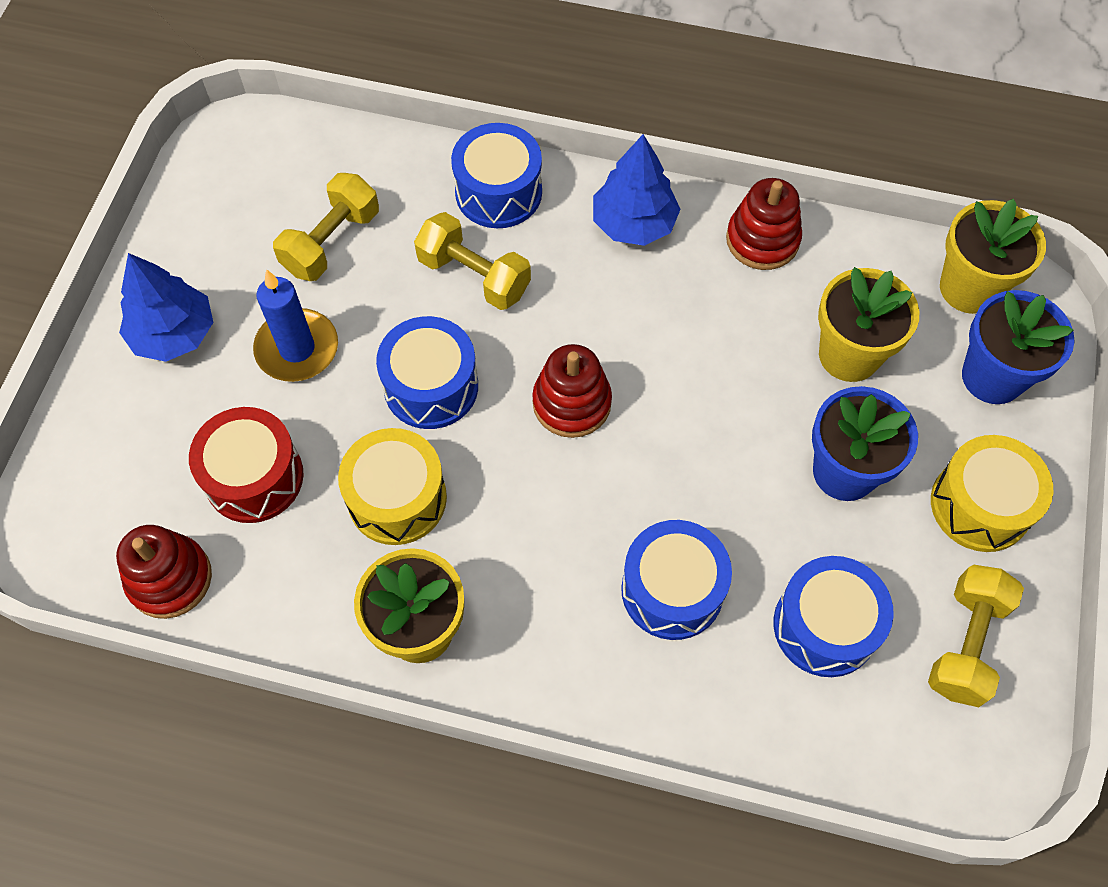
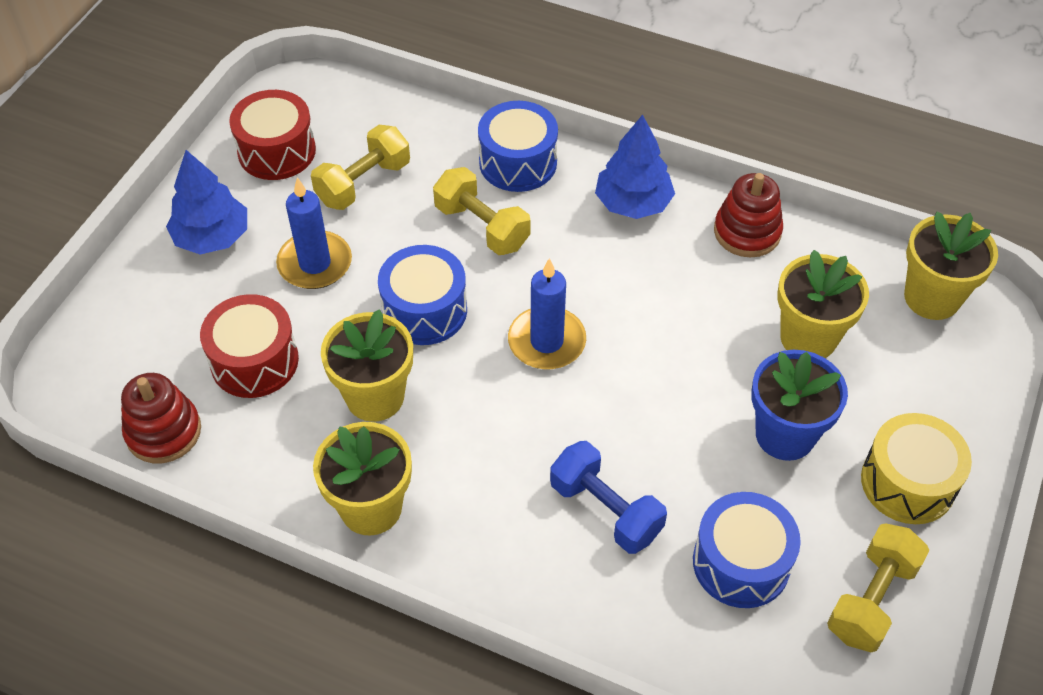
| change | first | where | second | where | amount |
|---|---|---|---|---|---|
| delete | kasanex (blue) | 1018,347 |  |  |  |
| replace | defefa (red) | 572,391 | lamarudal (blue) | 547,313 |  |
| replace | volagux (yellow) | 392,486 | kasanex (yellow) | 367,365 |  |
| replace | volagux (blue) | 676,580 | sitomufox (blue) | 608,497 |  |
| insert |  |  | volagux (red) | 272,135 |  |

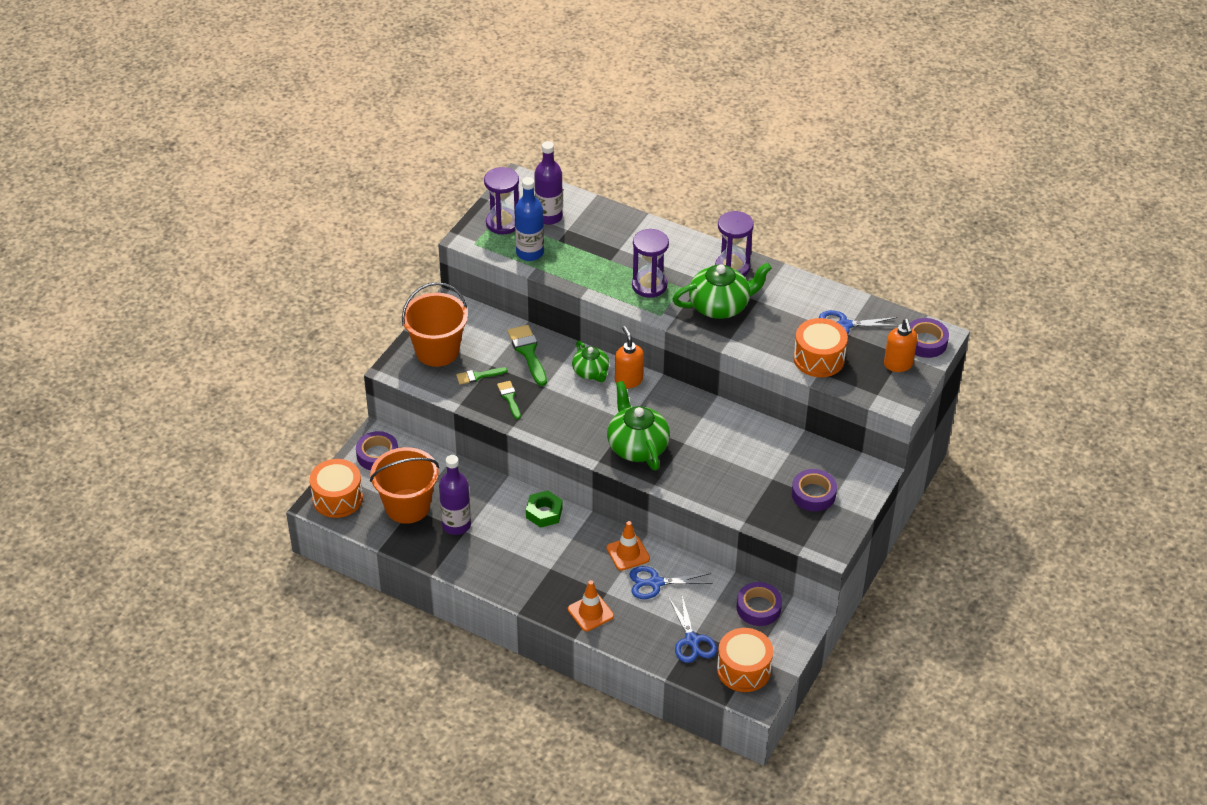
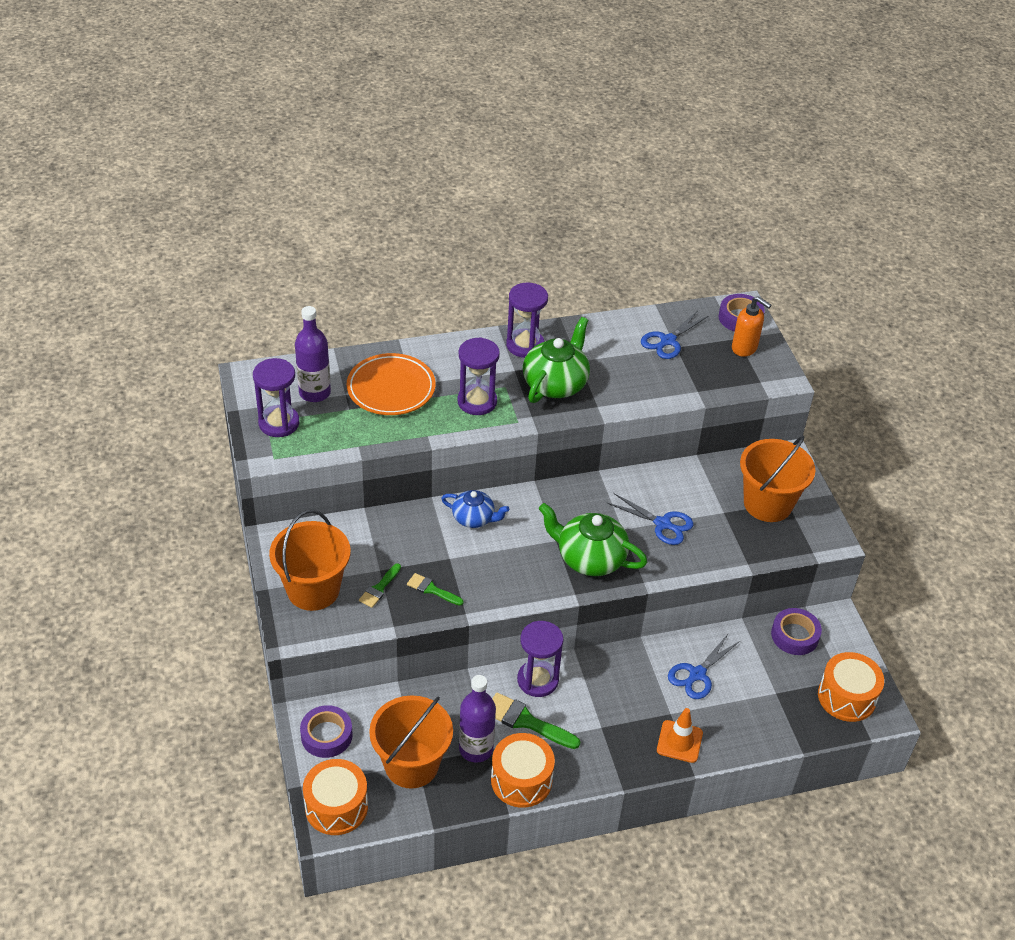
| change | first | where | second | where | amount |
|---|---|---|---|---|---|
| delete | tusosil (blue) | 529,219 |  |  |  |
| move | volagux (orange) | 820,347 |  | 523,770 |  |
| move | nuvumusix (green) | 527,355 |  | 536,721 |  |
| delete | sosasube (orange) | 629,357 |  |  |  |
| recolor | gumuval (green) | 590,361 | gumuval (blue) | 475,509 |  |
| replace | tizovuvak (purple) | 814,490 | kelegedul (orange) | 777,479 |  |
| replace | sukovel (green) | 544,509 | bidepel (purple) | 540,659 |  |
| delete | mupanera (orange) | 628,546 |  |  |  |
| move | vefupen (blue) | 693,629 |  | 650,519 |  |
| insert |  |  | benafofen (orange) | 391,384 |  |

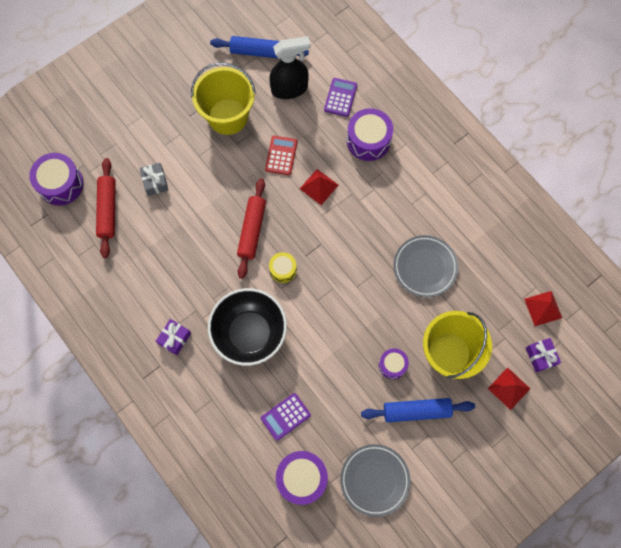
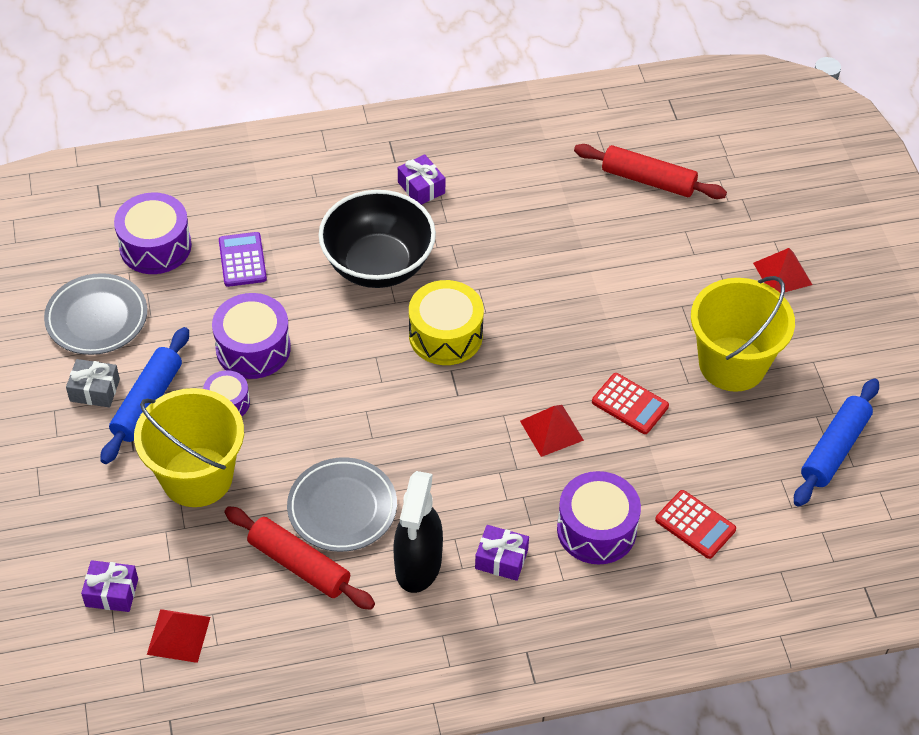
| change | first | where | second | where | amount |
|---|---|---|---|---|---|
| move | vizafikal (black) | 289,67 |  | 418,532 |  |
| recolor | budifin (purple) | 340,97 | budifin (red) | 695,524 |  |
| move | volagux (purple) | 56,179 |  | 251,336 |  |
| move | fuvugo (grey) | 153,179 |  | 93,383 |  |
| move | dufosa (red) | 251,228 |  | 299,558 |  |
| resize | volagux (yellow) | 283,267 |  | 446,322 | x1.72 |
| move | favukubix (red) | 509,388 |  | 782,270 |  |
| insert |  |  | fuvugo (purple) | 502,553 |  |

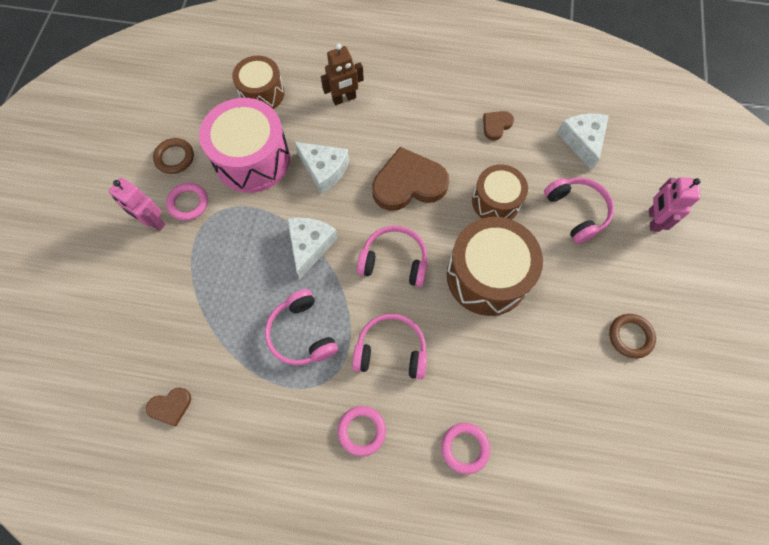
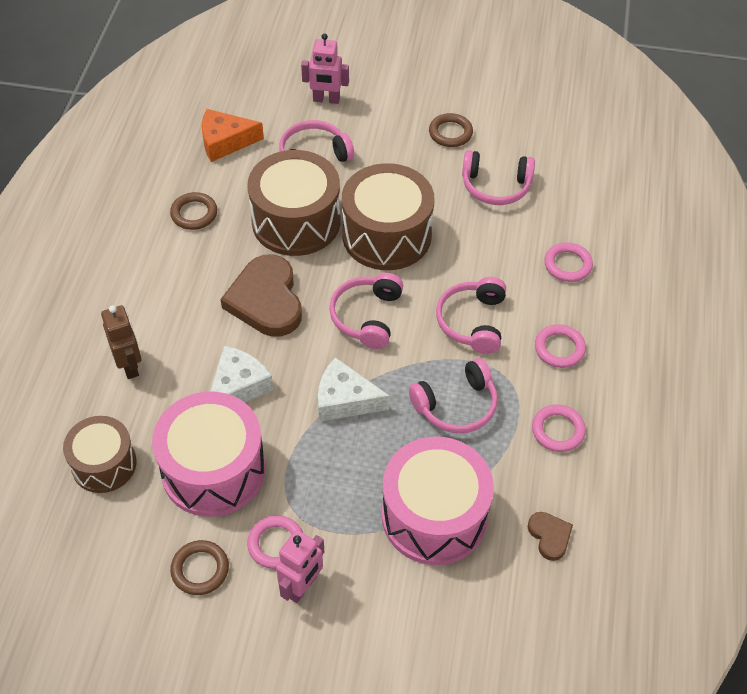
| change | first | where | second | where | amount |
|---|---|---|---|---|---|
| replace | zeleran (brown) | 498,126 | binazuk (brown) | 193,211 |  |
| recolor | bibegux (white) | 583,142 | bibegux (orange) | 233,135 |  |
| resize | volagux (brown) | 500,192 |  | 293,203 | x1.60 |
| insert |  |  | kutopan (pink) | 498,177 |  |
| insert |  |  | binazuk (pink) | 559,428 |  |
| insert |  |  | volagux (pink) | 438,500 |  |

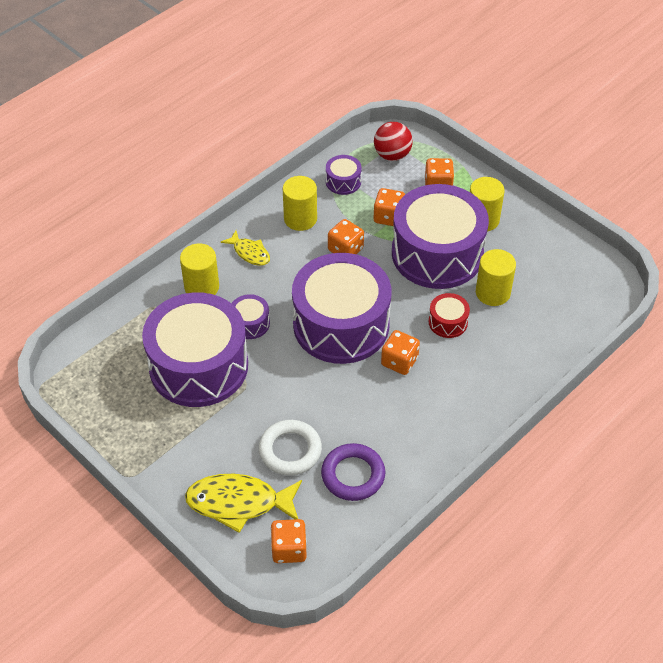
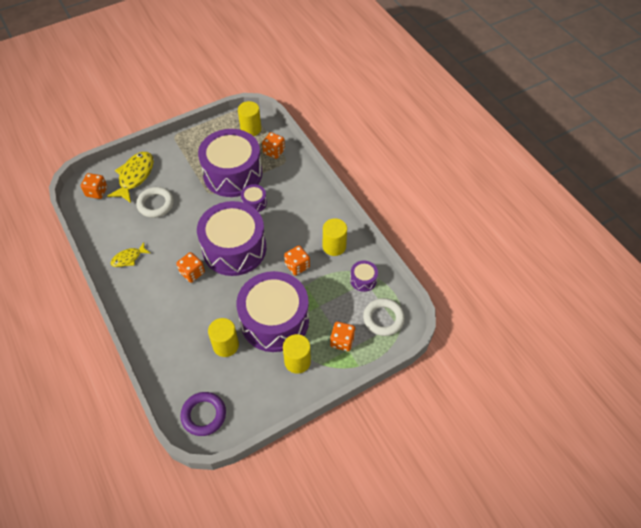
| change | first | where | second | where | amount |
|---|---|---|---|---|---|
| replace | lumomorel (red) | 393,141 | binazuk (white) | 384,317 |  |
| move | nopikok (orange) | 389,207 |  | 273,145 |  |
| move | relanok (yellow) | 245,248 |  | 130,254 |  |
| move | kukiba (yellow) | 199,269 |  | 249,118 |  |
| delete | volagux (red) | 449,315 |  |  |  |
| move | binazuk (purple) | 353,472 |  | 203,414 |  |

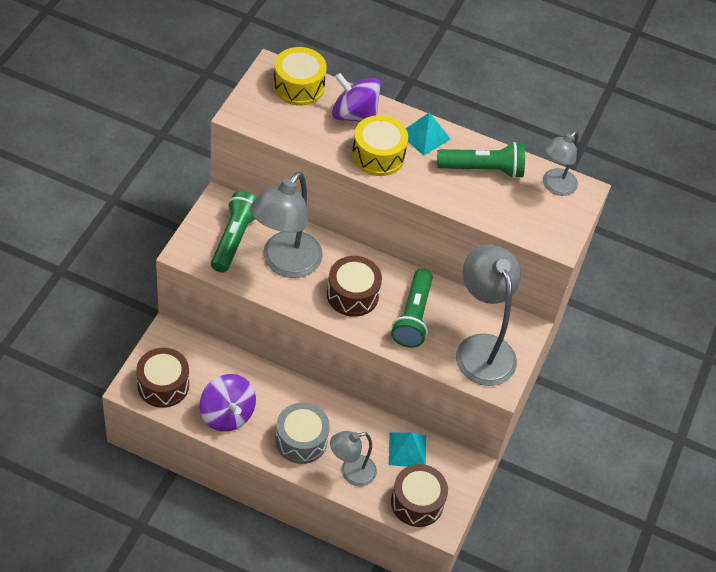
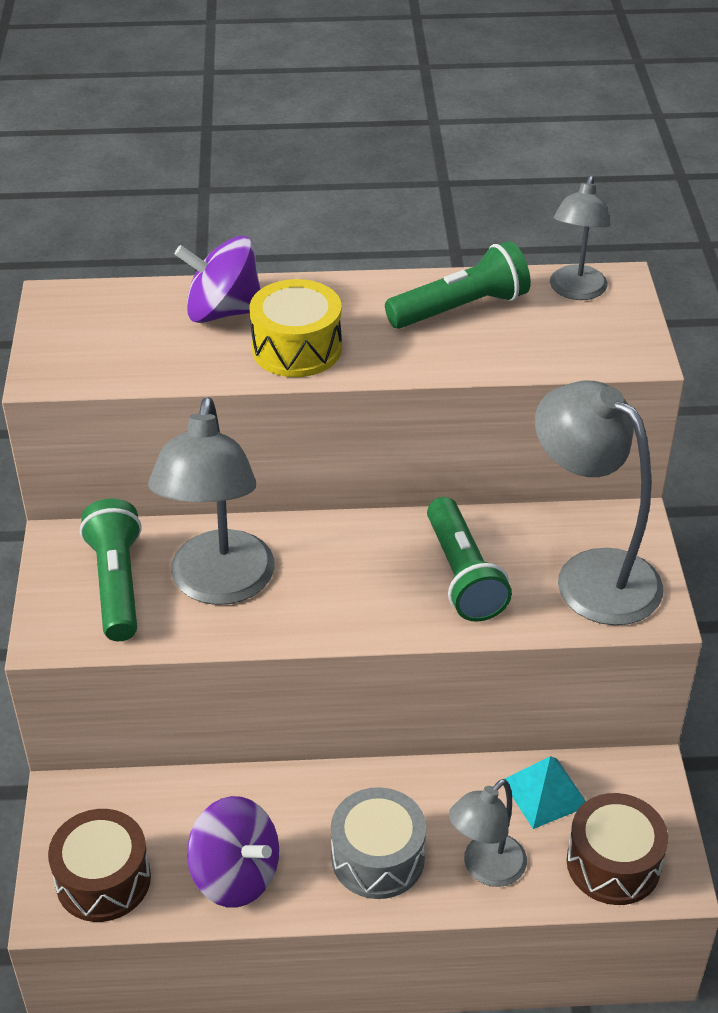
| change | first | where | second | where | amount |
|---|---|---|---|---|---|
| delete | volagux (yellow) | 300,76 |  |  |  |
| delete | favukubix (turquoise) | 428,134 |  |  |  |
| delete | volagux (brown) | 354,286 |  |  |  |

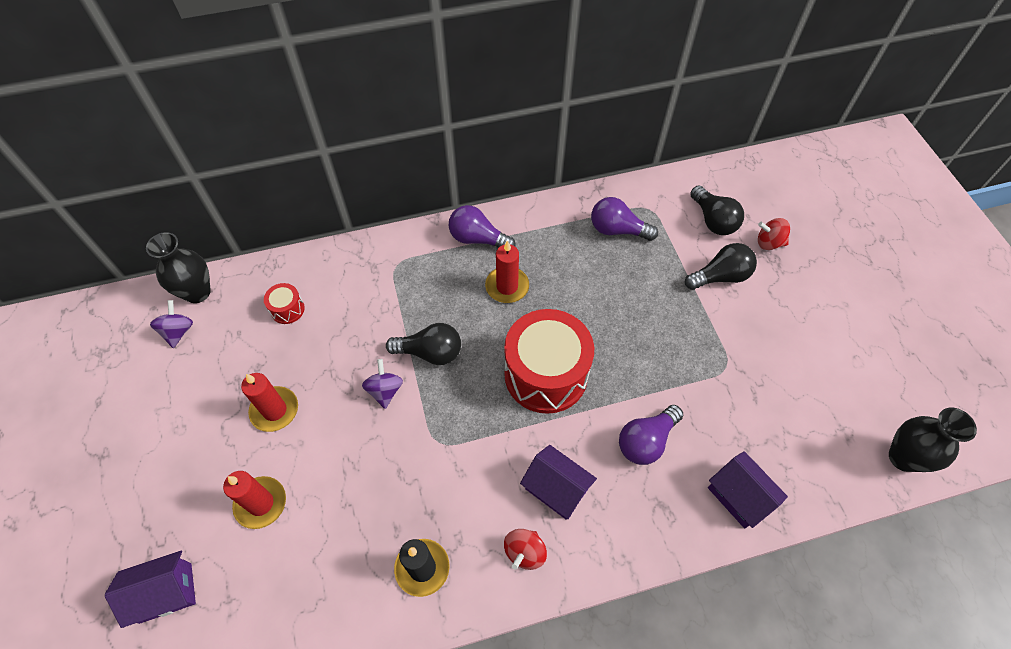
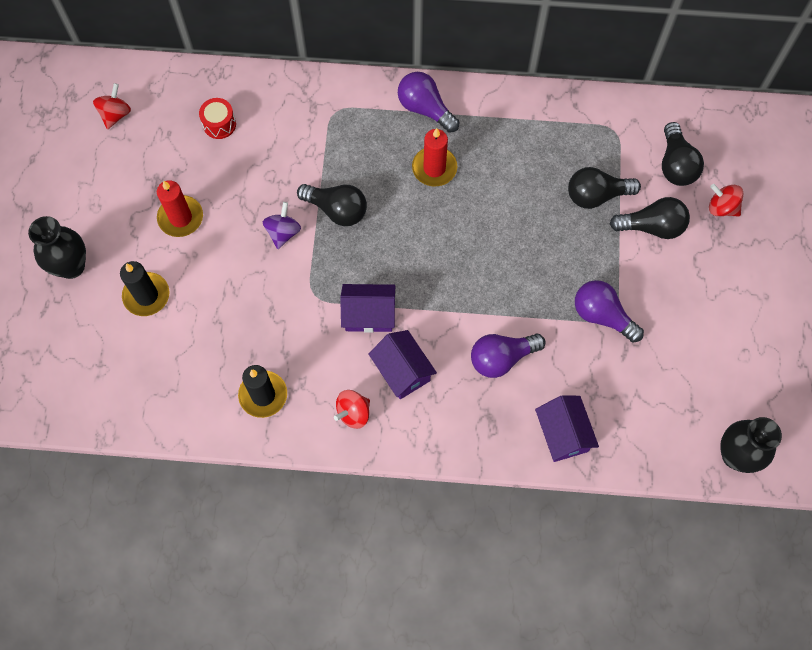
| change | first | where | second | where | amount |
|---|---|---|---|---|---|
| move | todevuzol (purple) | 624,219 |  | 609,311 |  |
| move | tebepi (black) | 178,267 |  | 57,247 |  |
| recolor | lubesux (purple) | 171,324 | lubesux (red) | 112,106 |  |
| delete | volagux (red) | 549,361 |  |  |  |
| recolor | lamarudal (red) | 254,500 | lamarudal (black) | 144,288 |  |
| move | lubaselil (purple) | 150,589 |  | 367,308 |  |
| insert |  |  | todevuzol (black) | 604,188 |  |

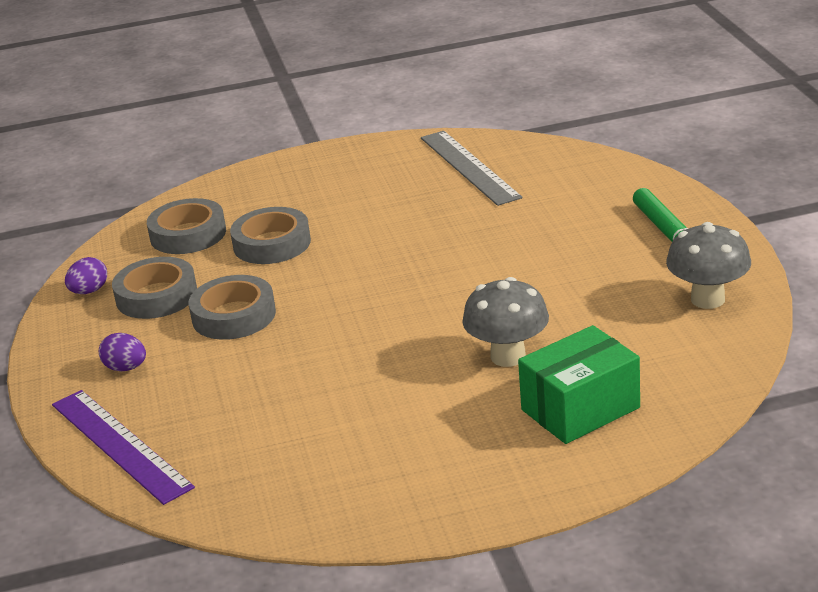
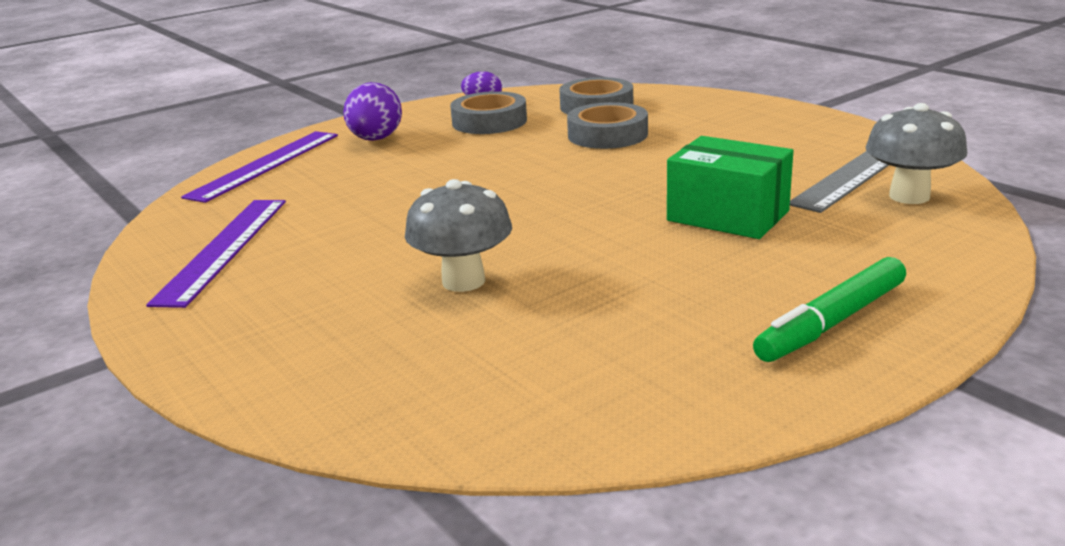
| change | first | where | second | where | amount |
|---|---|---|---|---|---|
| move | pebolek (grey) | 708,265 |  | 916,153 |  |
| delete | tizovuvak (grey) | 232,307 |  |  |  |
| move | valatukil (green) | 579,384 |  | 730,187 |  |
| resize | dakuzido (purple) | 122,352 |  | 372,111 | x1.66 |
| insert |  |  | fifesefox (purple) | 216,254 |  |

